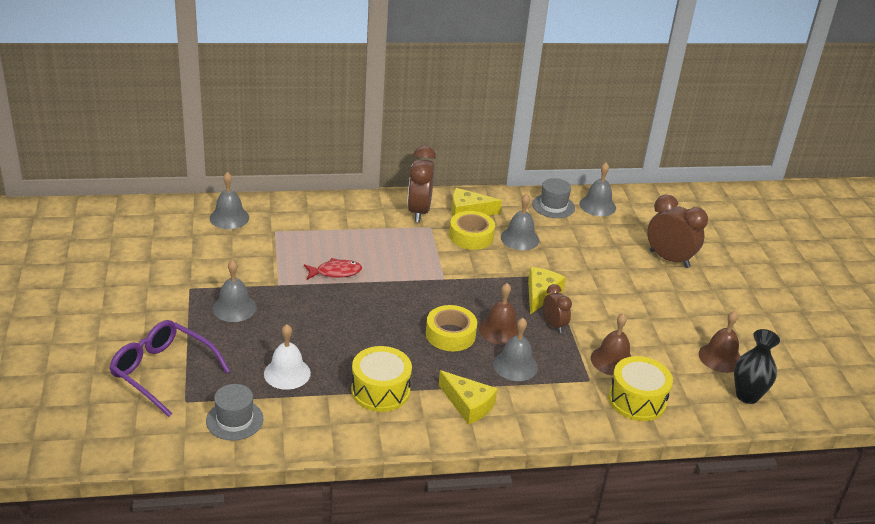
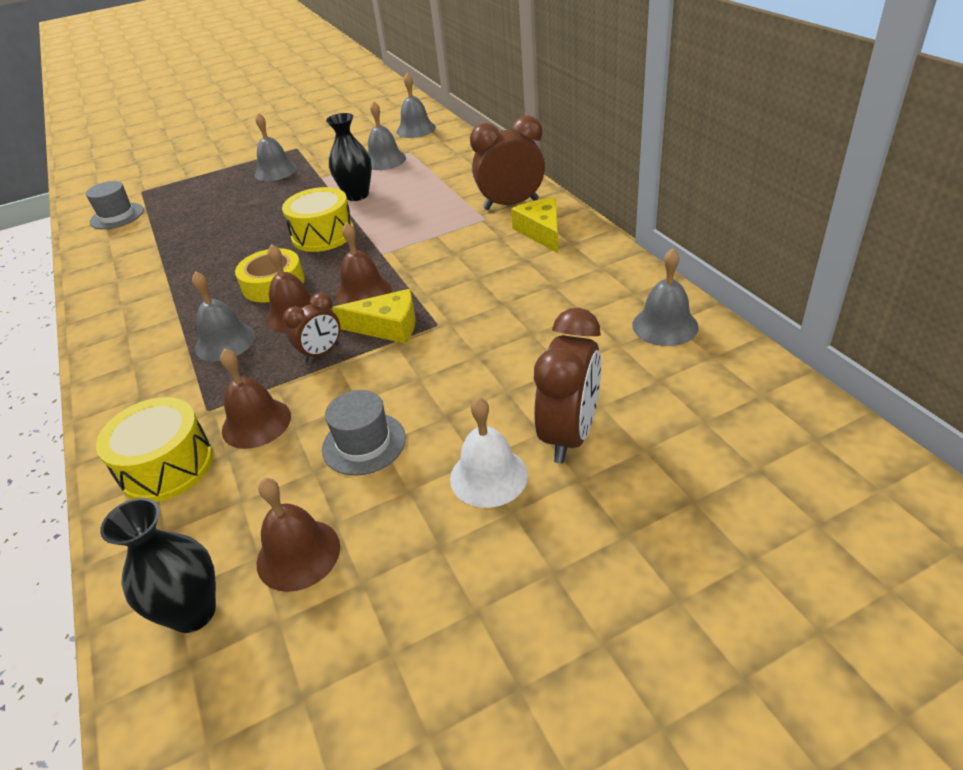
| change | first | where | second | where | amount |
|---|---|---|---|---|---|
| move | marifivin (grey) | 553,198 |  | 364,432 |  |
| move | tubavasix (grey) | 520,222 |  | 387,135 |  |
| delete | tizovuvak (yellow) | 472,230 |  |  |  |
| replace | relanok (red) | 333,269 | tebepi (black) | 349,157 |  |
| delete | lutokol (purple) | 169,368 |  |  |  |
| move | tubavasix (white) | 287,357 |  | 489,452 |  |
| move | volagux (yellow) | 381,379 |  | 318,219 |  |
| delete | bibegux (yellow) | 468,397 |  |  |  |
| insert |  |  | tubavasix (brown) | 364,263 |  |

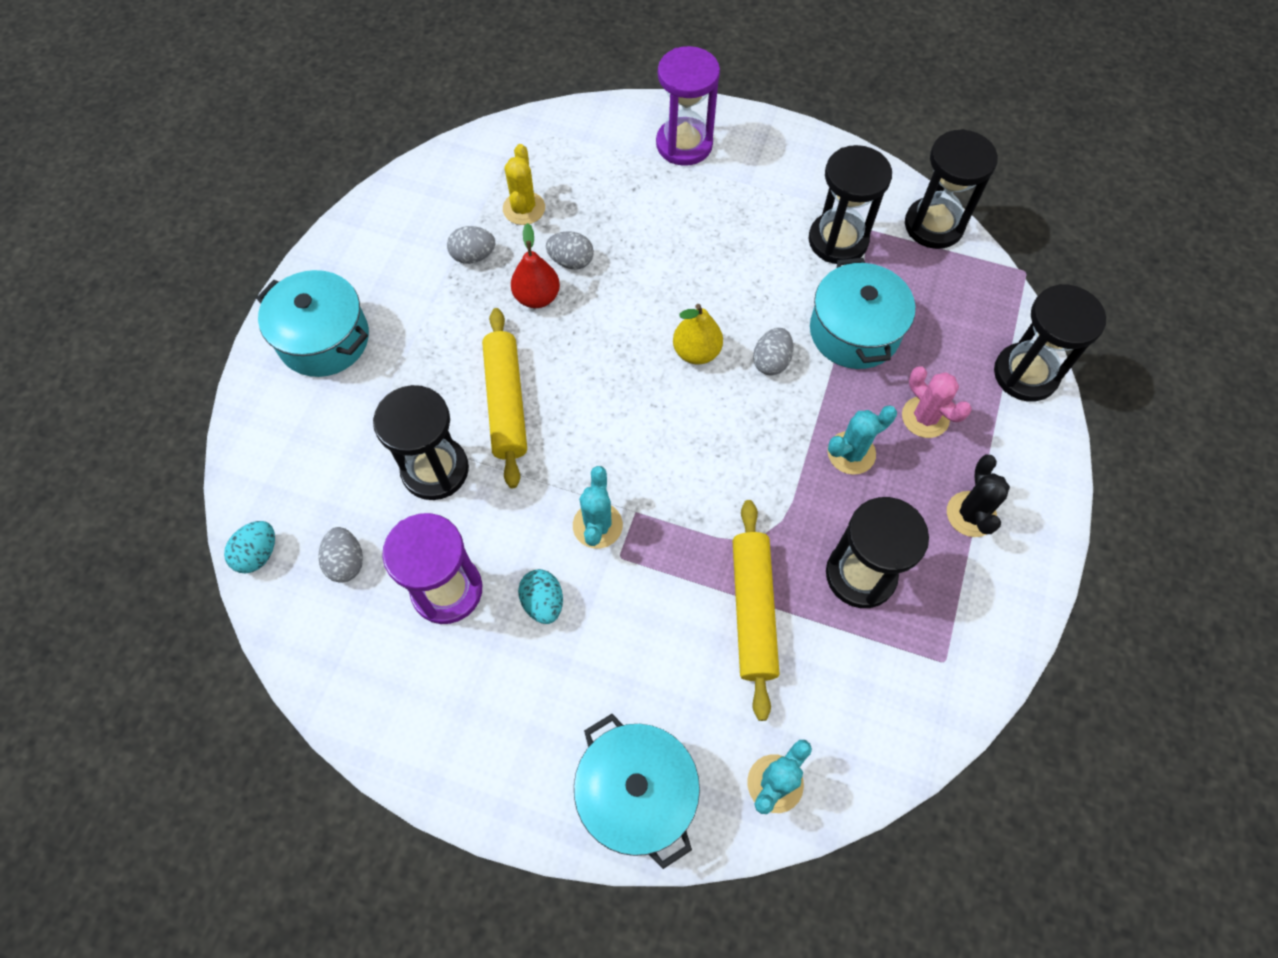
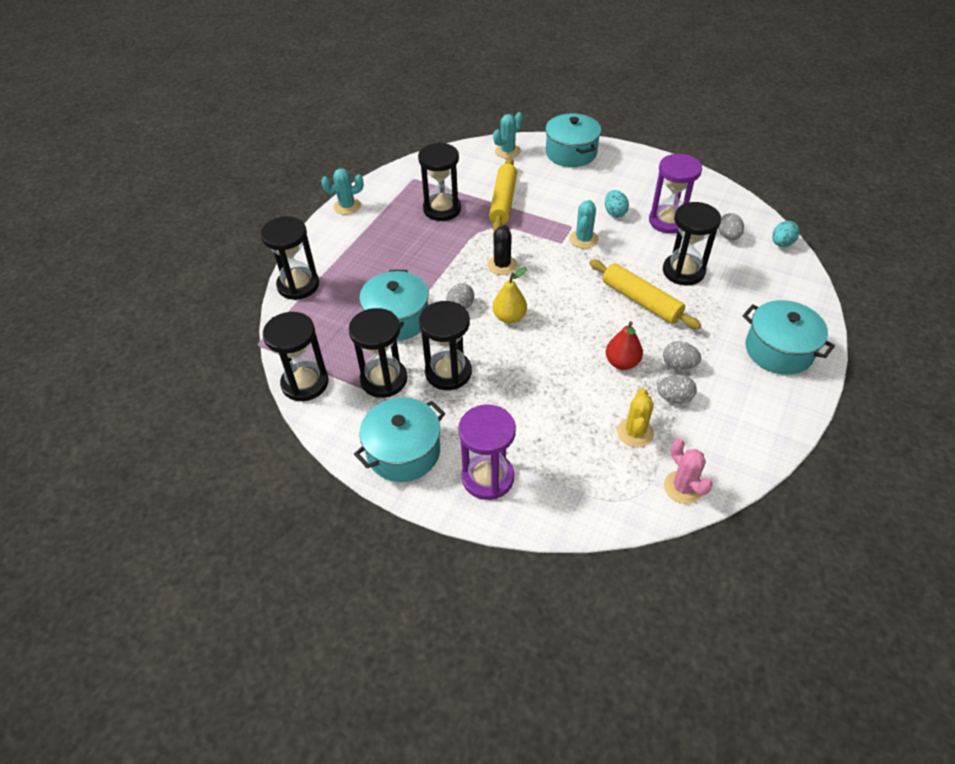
| change | first | where | second | where | amount |
|---|---|---|---|---|---|
| move | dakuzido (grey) | 570,250 |  | 682,355 |  |
| rotate | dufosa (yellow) | 504,398 |  | 645,294 | 45 degrees counterclockwise |
| move | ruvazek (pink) | 937,402 |  | 688,471 |  |
| move | ruvazek (turquoise) | 862,440 |  | 342,191 |  |
| move | ruvazek (black) | 978,496 |  | 502,250 |  |
| insert |  |  | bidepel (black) | 445,345 |  |
| insert |  |  | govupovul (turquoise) | 399,439 |  |

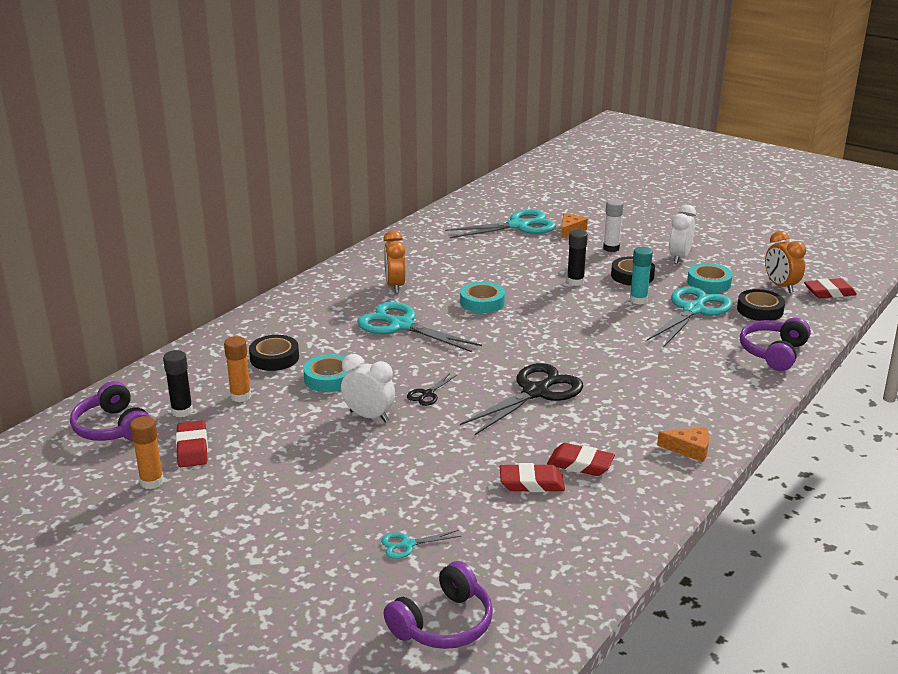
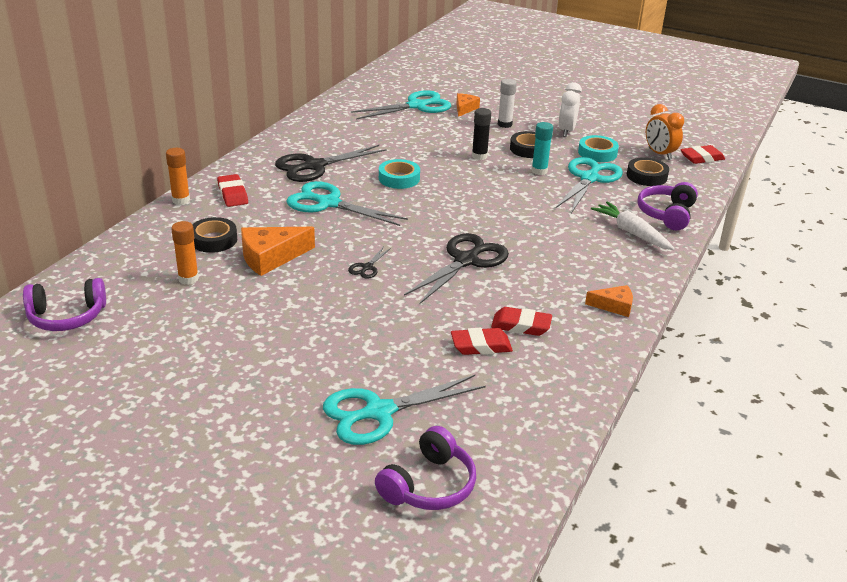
| change | first | where | second | where | amount |
|---|---|---|---|---|---|
| replace | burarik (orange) | 394,261 | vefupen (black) | 331,163 |  |
| delete | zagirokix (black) | 178,383 |  |  |  |
| replace | tizovuvak (turquoise) | 326,373 | bibegux (orange) | 278,251 |  |
| delete | burarik (white) | 368,388 |  |  |  |
| rotate | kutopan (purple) | 110,411 |  | 64,304 | 60 degrees counterclockwise |
| move | zagirokix (orange) | 147,452 |  | 178,176 |  |
| move | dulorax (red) | 192,443 |  | 232,190 |  |
| resize | vefupen (turquoise) | 421,544 |  | 404,410 | x2.22 |
| insert |  |  | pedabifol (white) | 633,225 |  |

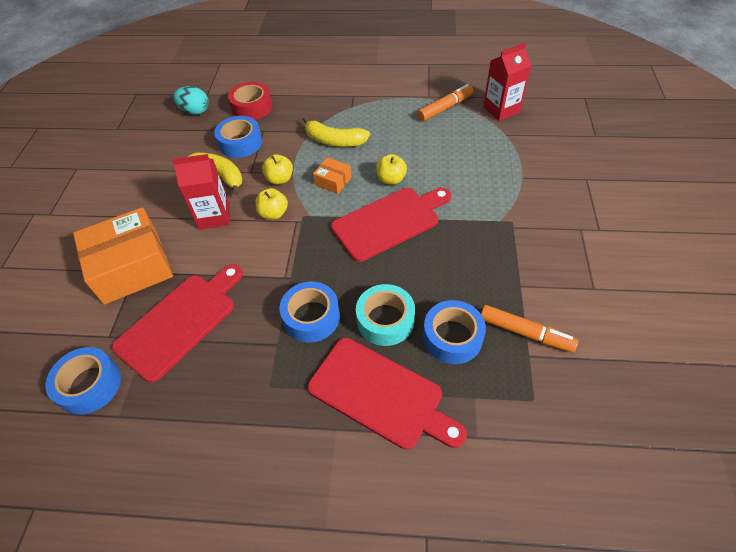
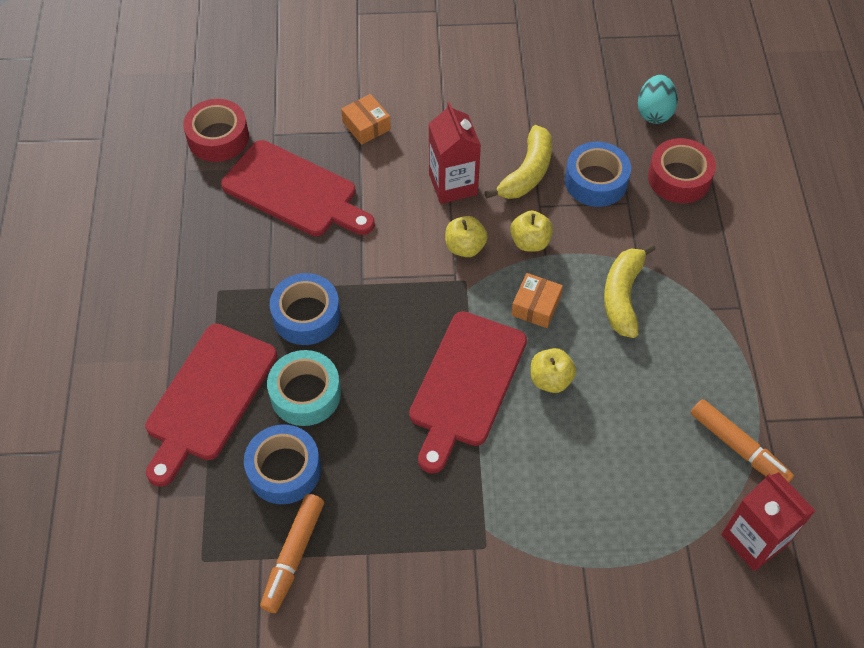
| change | first | where | second | where | amount |
|---|---|---|---|---|---|
| rotate | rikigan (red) | 391,225 |  | 468,392 | 60 degrees clockwise |
| resize | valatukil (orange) | 123,256 |  | 366,119 | x0.45 |
| recolor | tizovuvak (blue) | 83,381 | tizovuvak (red) | 216,130 |  |

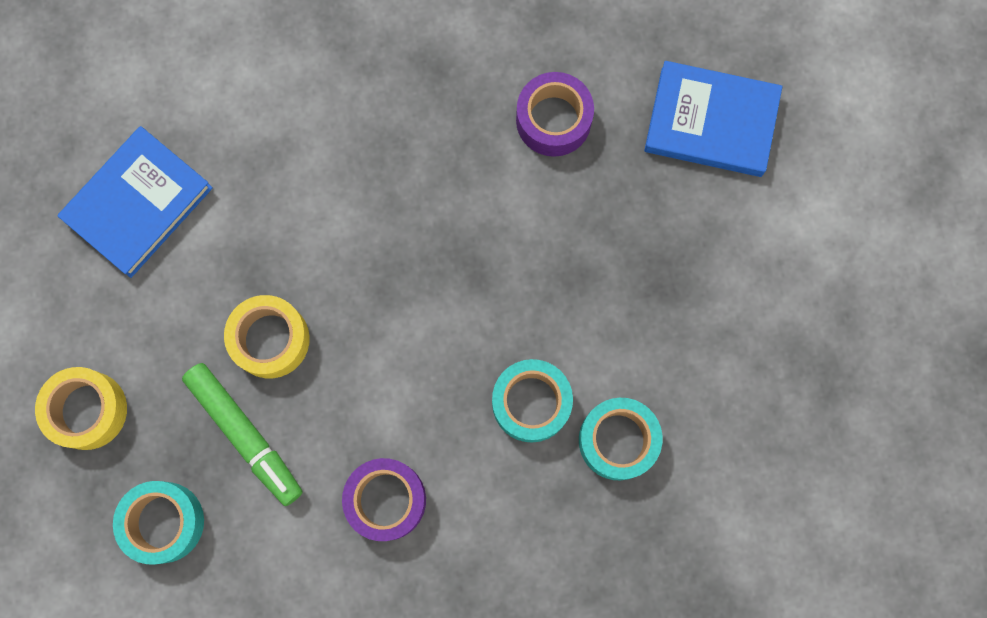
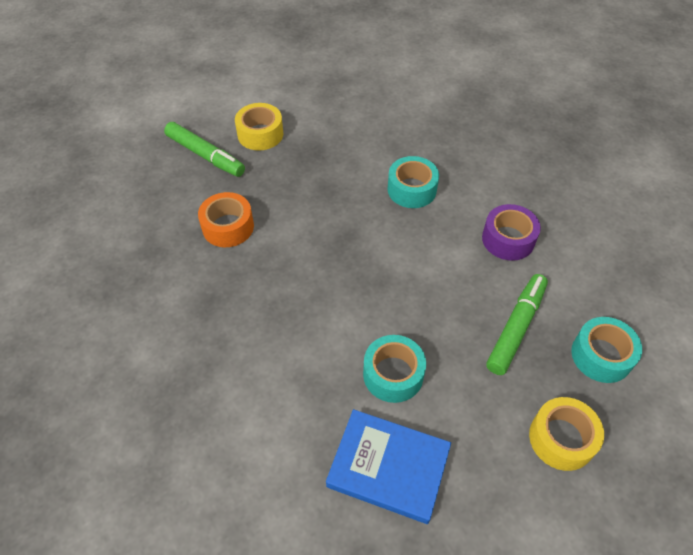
| change | first | where | second | where | amount |
|---|---|---|---|---|---|
| replace | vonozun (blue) | 713,119 | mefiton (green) | 204,149 |  |
| recolor | tizovuvak (purple) | 555,114 | tizovuvak (orange) | 226,219 |  |
| move | tizovuvak (yellow) | 267,336 |  | 259,126 |  |
| move | tizovuvak (turquoise) | 621,439 |  | 394,369 |  |

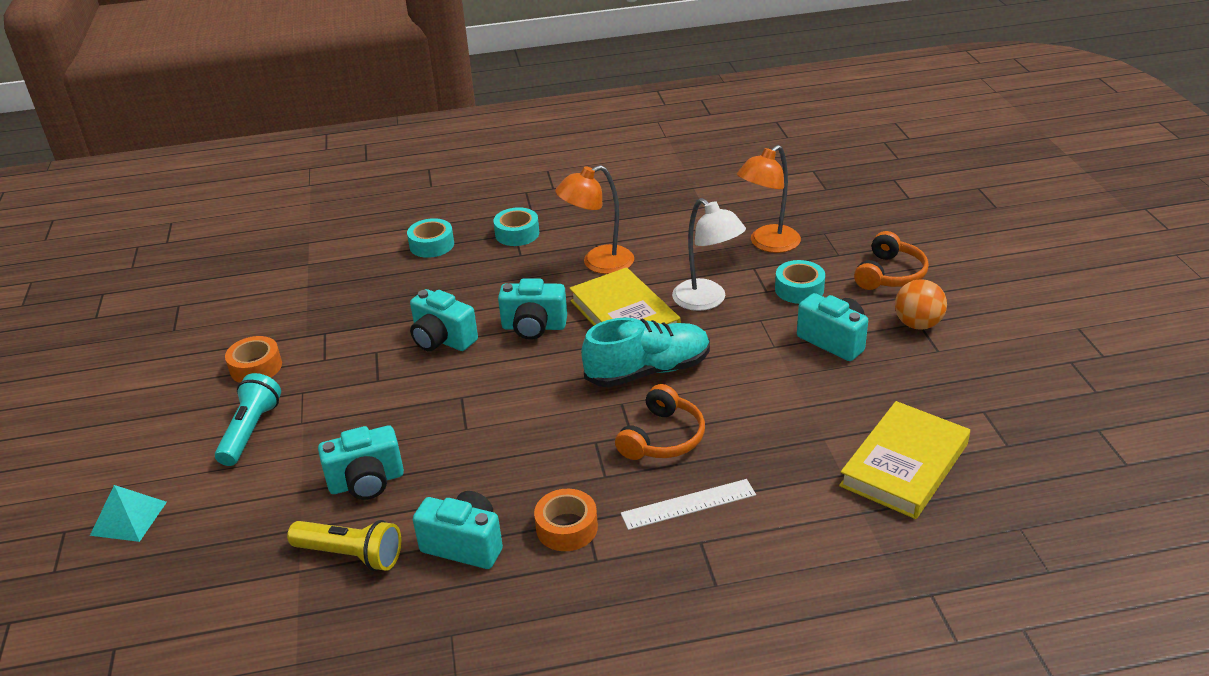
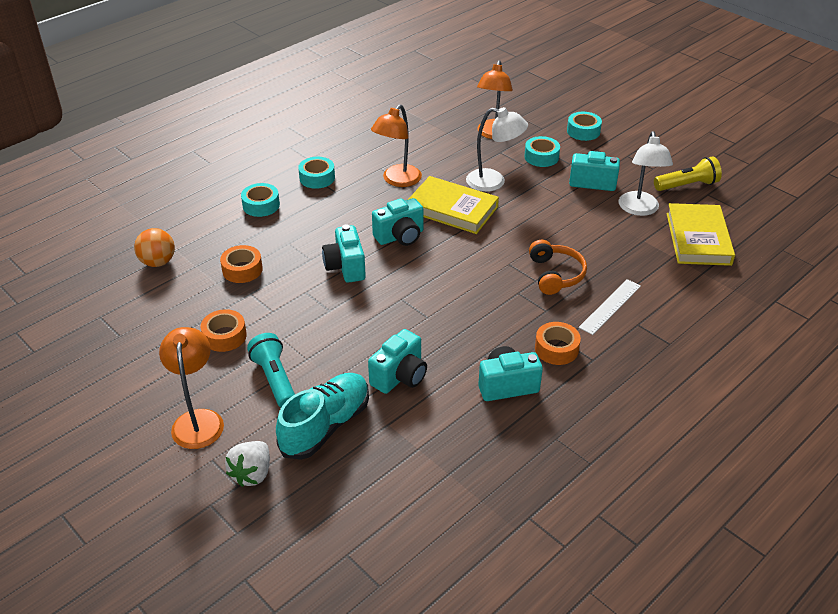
| change | first | where | second | where | amount |
|---|---|---|---|---|---|
| replace | kutopan (orange) | 891,260 | tizovuvak (turquoise) | 584,126 |  |
| move | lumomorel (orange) | 921,304 |  | 154,247 |  |
| rotate | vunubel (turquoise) | 444,320 |  | 344,254 | 75 degrees clockwise |
| move | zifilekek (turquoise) | 645,352 |  | 322,416 |  |
| replace | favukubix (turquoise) | 128,513 | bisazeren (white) | 247,464 |  |
| move | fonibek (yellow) | 344,545 |  | 688,173 |  |
| insert |  |  | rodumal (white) | 646,173 |  |
| insert |  |  | tizovuvak (orange) | 241,264 |  |
| insert |  |  | rodumal (orange) | 191,388 |  |

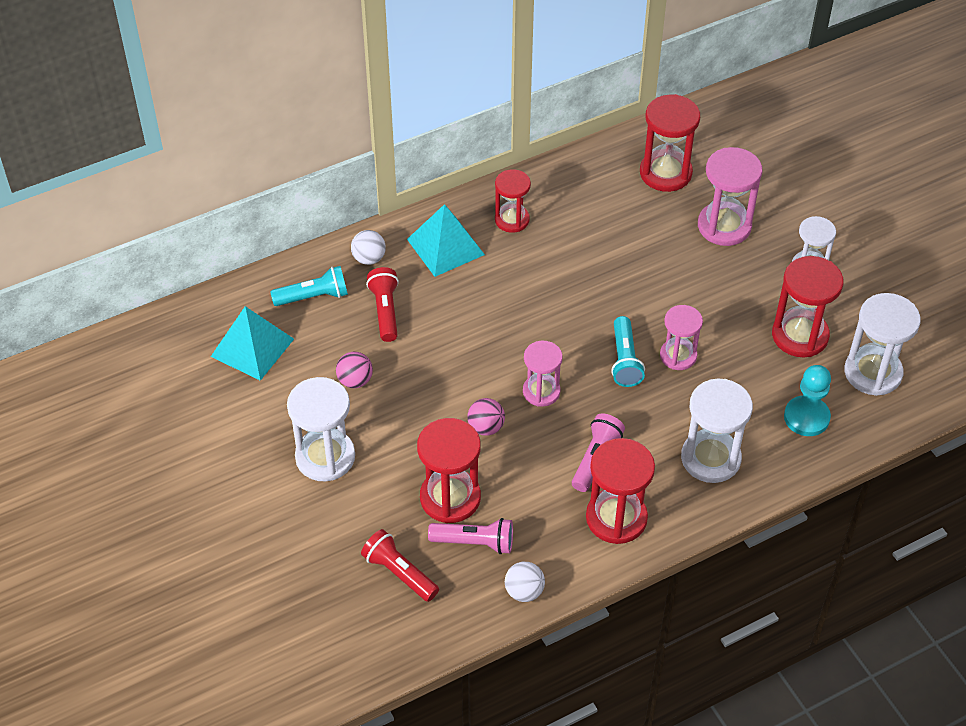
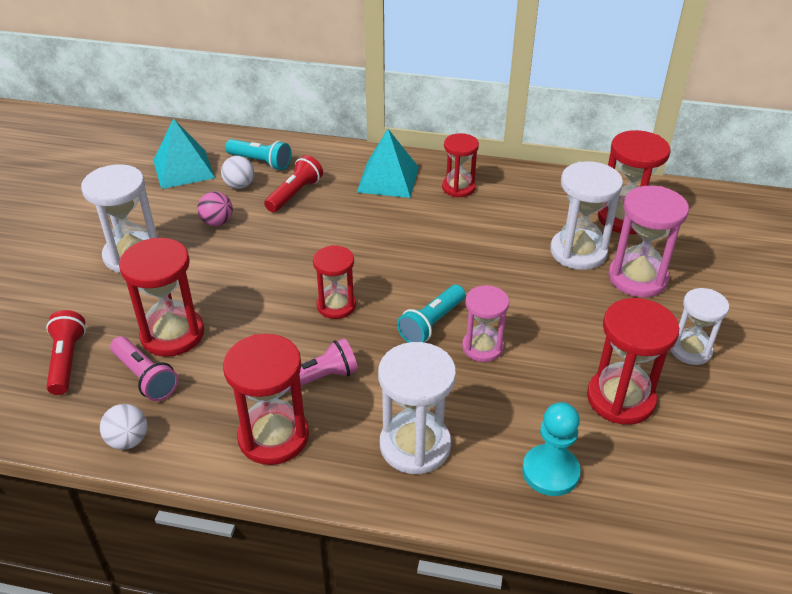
| change | first | where | second | where | amount |
|---|---|---|---|---|---|
| move | lumomorel (white) | 368,247 |  | 237,172 |  |
| move | bidepel (white) | 882,344 |  | 586,215 |  |
| recolor | bidepel (pink) | 543,374 | bidepel (red) | 334,282 |  |
| delete | lumomorel (pink) | 486,417 |  |  |  |

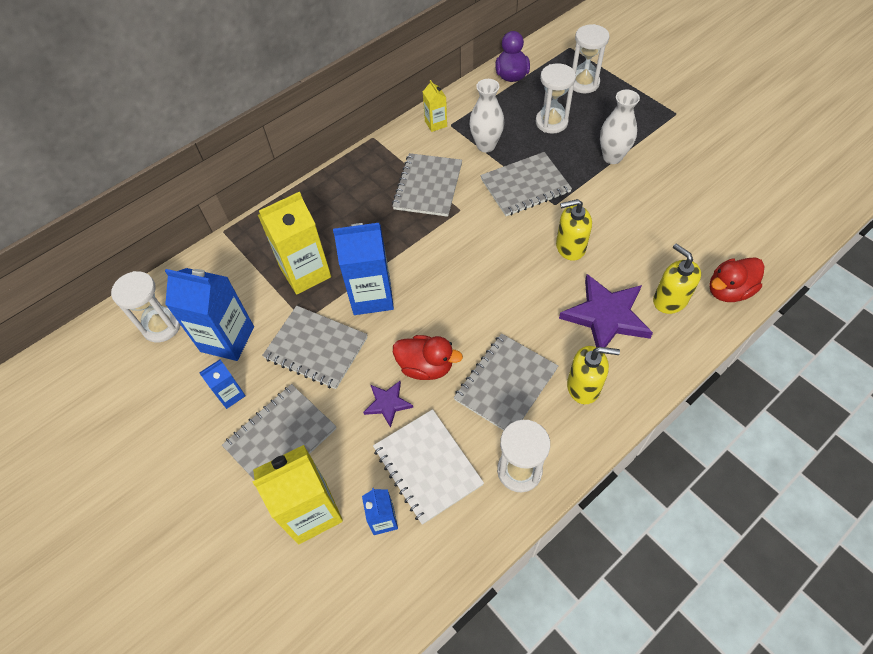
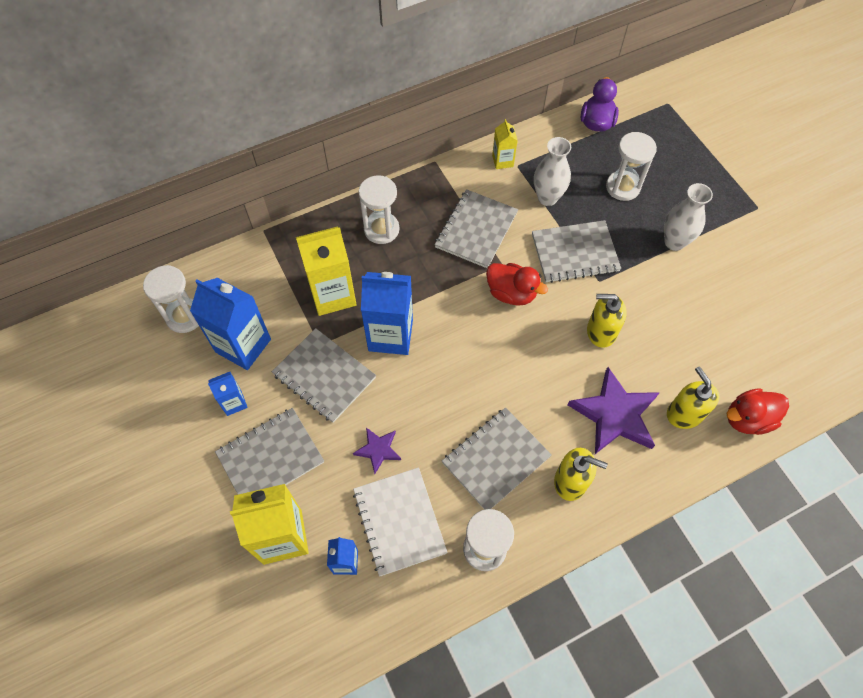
| change | first | where | second | where | amount |
|---|---|---|---|---|---|
| move | bidepel (white) | 590,58 |  | 379,209 |  |
| move | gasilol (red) | 428,357 |  | 517,284 |  |

